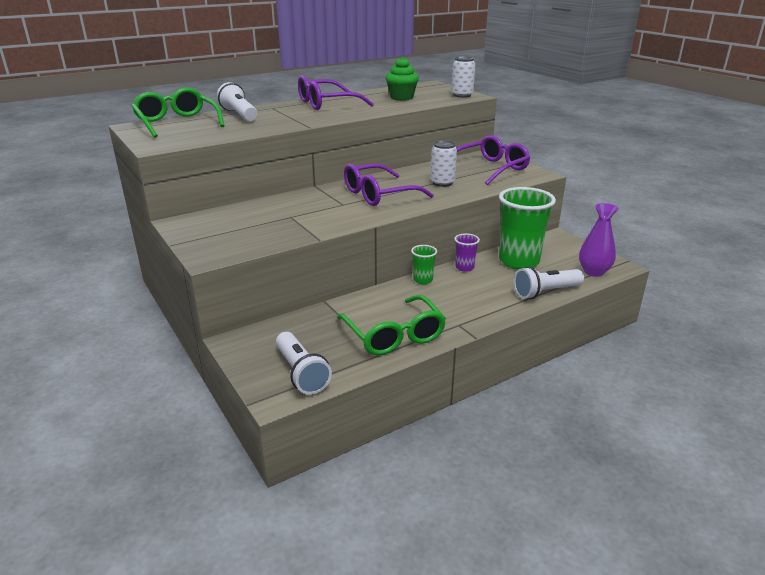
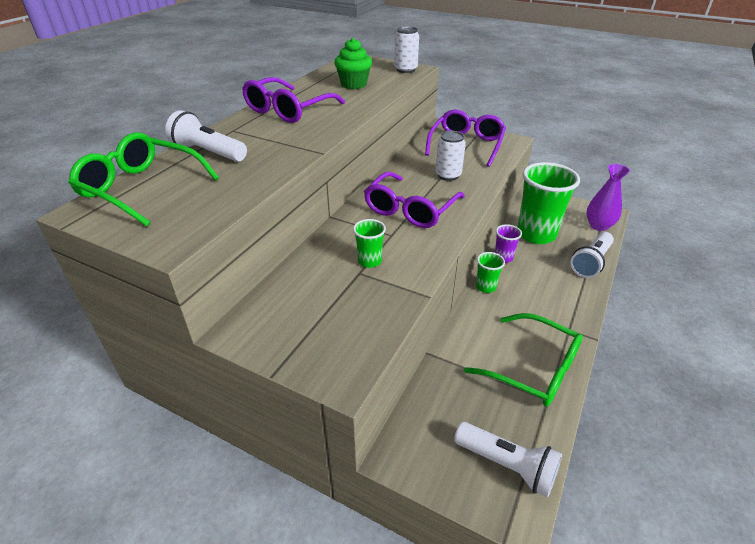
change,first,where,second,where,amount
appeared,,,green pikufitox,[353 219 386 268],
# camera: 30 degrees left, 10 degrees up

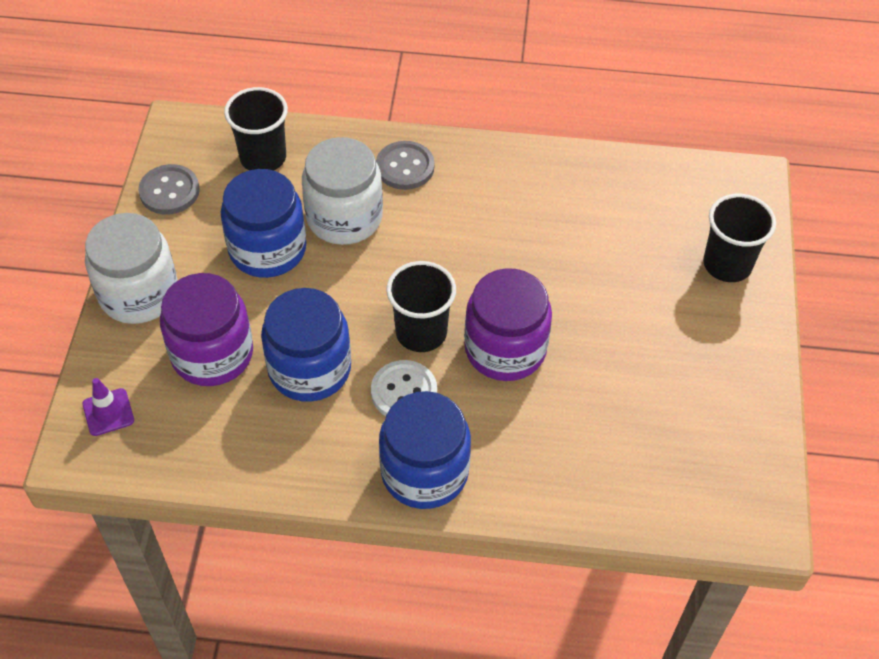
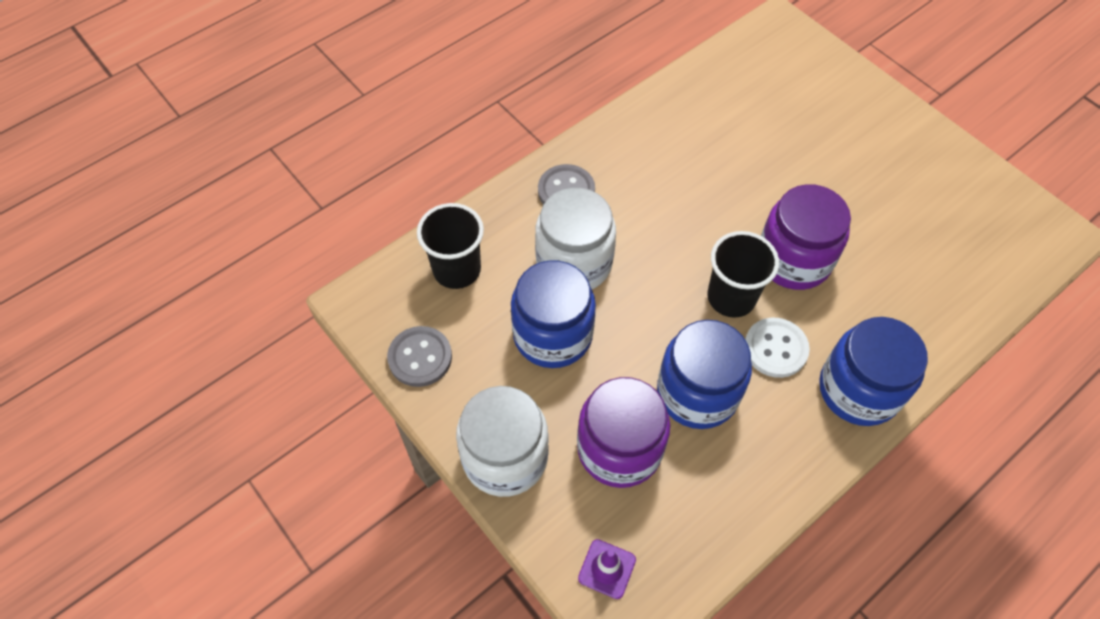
change,first,where,second,where,amount
missing,black pikufitox,[703 194 776 282],,,
# camera: 45 degrees left, 5 degrees up

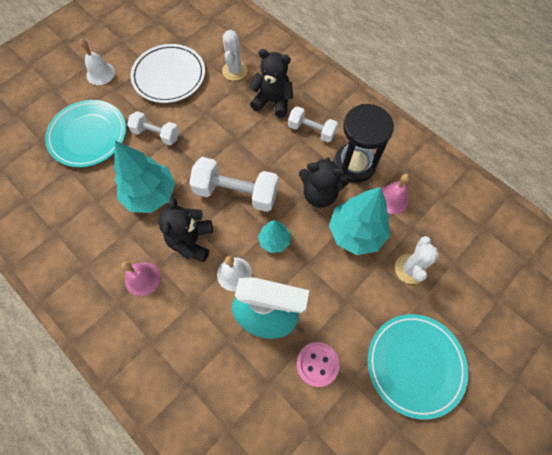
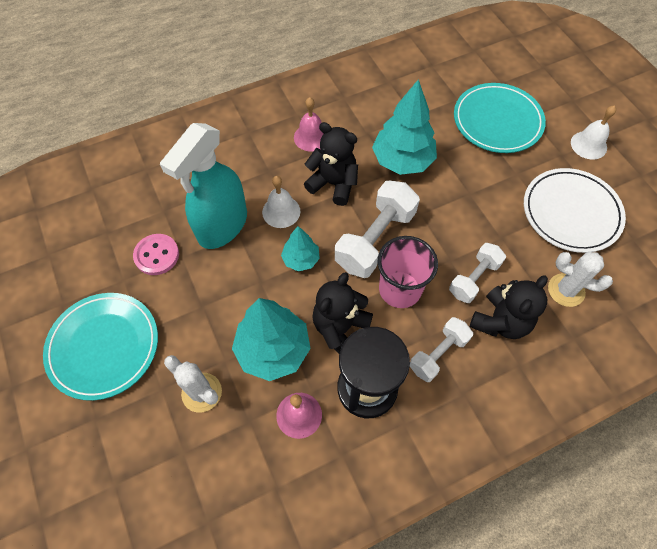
change,first,where,second,where,amount
appeared,,,pink pikufitox,[378 236 438 308],
relocated,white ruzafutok,[127 111 179 145],,[449 243 506 303],
# camera: 110 degrees right, 5 degrees down

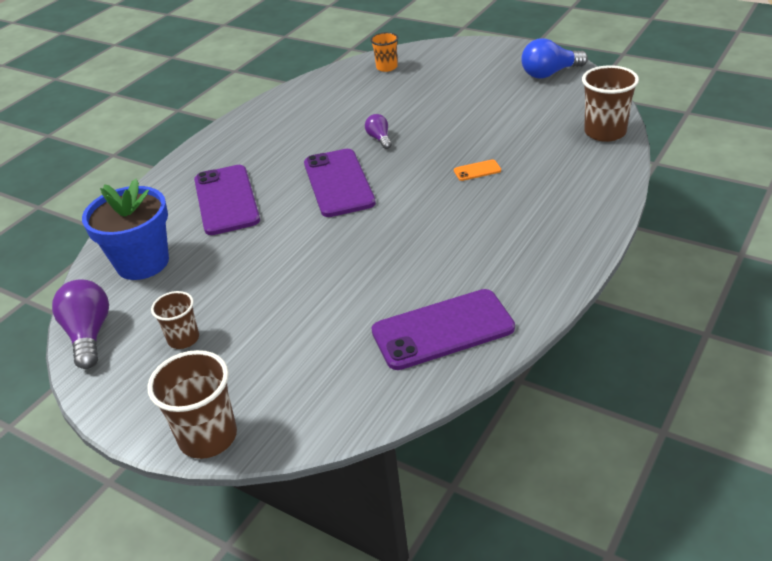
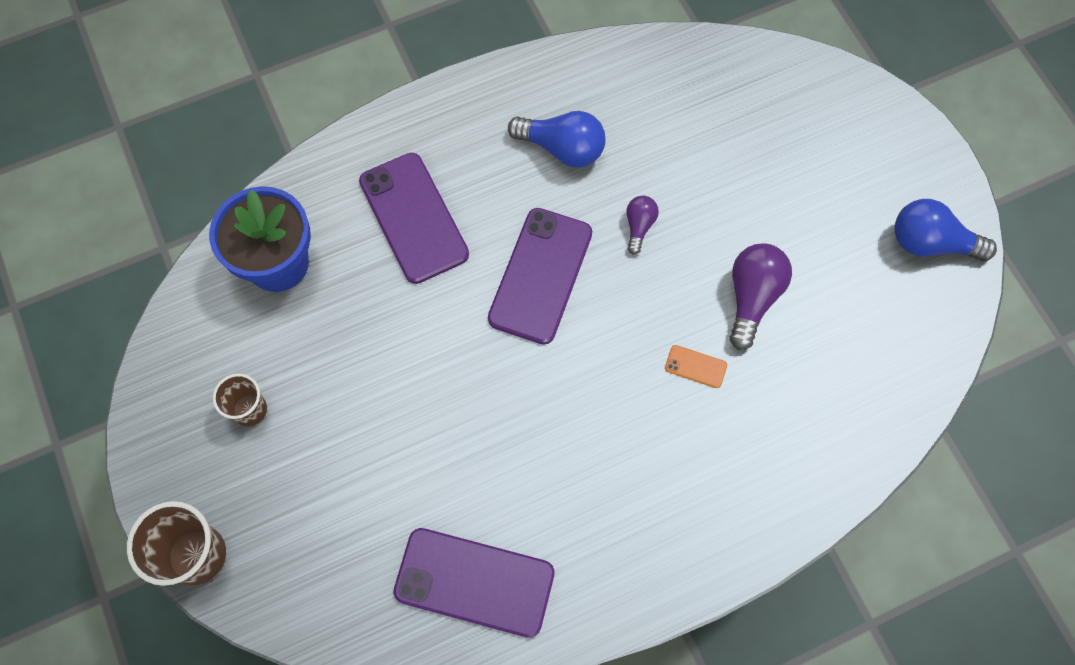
change,first,where,second,where,amount
spun,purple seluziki,[194 165 260 235],,[359 153 469 284],45 degrees counterclockwise
appeared,,,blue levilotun,[508 111 606 168],
relocated,purple levilotun,[52 279 109 369],,[730 243 792 350],
missing,orange pikufitox,[370 32 398 72],,,
missing,brown pikufitox,[582 65 639 142],,,
# camera: 30 degrees right, 30 degrees up

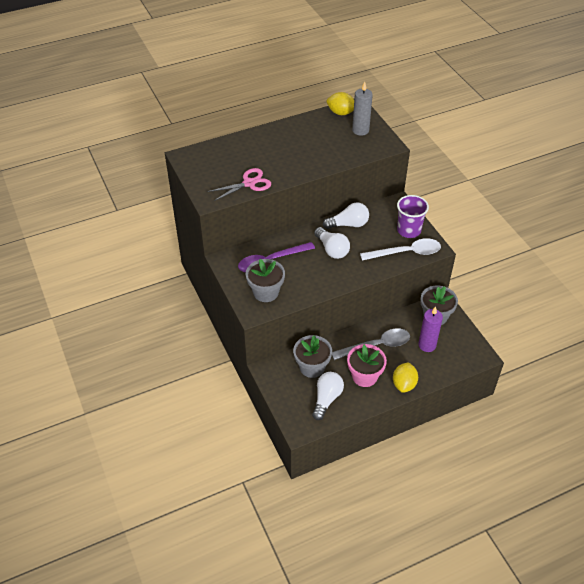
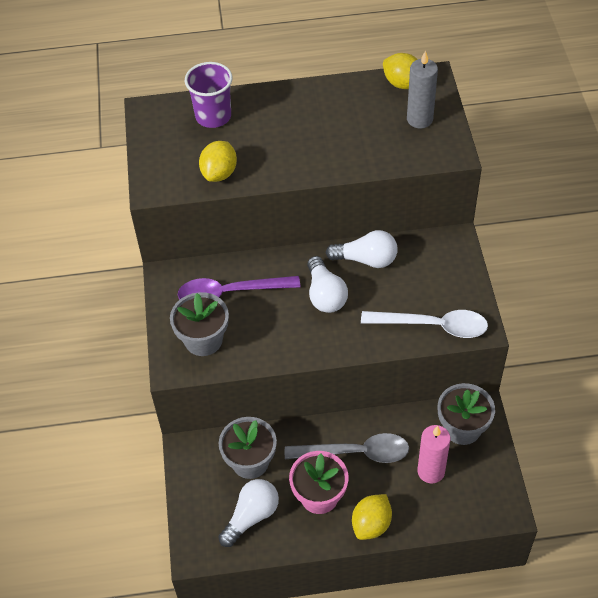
change,first,where,second,where,amount
relocated,purple pikufitox,[397 195 429 238],,[185 62 232 128],
exchanged,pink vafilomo,[207 168 271 201],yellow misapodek,[199 141 237 182],
colour,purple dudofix,[418 306 443 352],pink dudofix,[417 425 450 484],
# camera: 20 degrees right, 5 degrees up

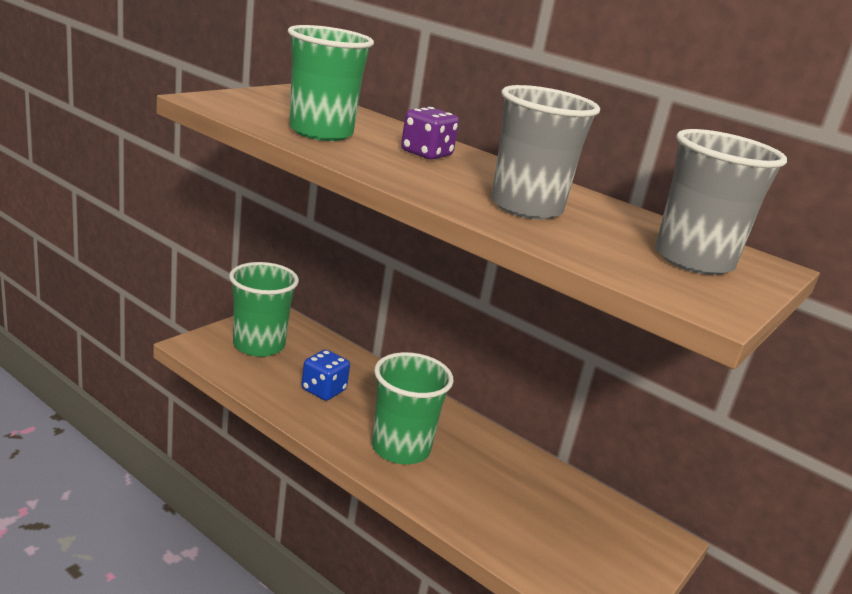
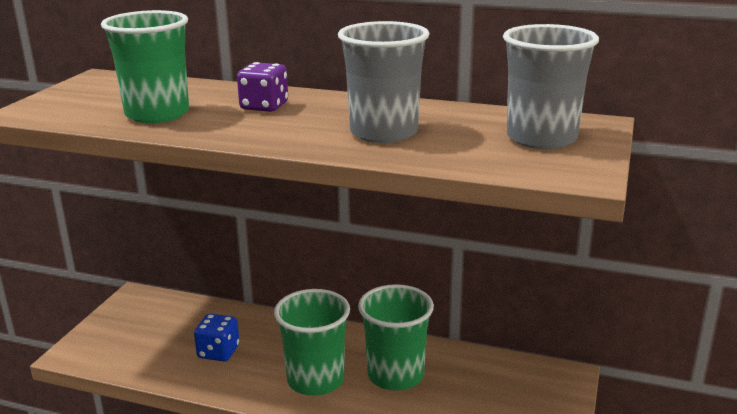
change,first,where,second,where,amount
relocated,green pikufitox,[229 262 299 357],,[358 284 434 390],
# camera: 15 degrees left, 0 degrees up

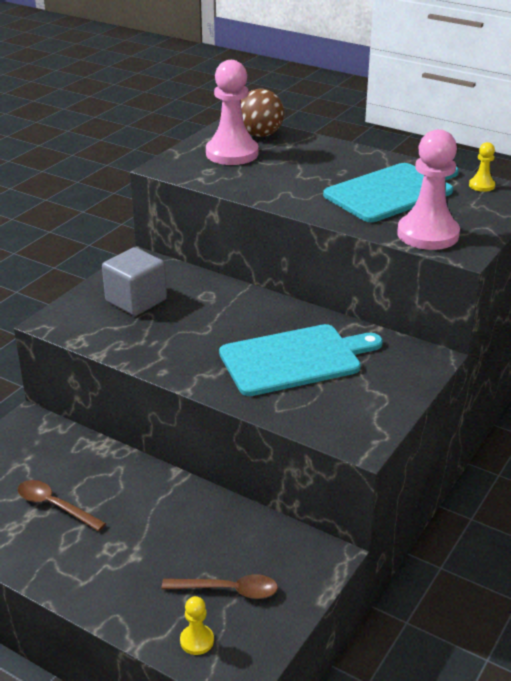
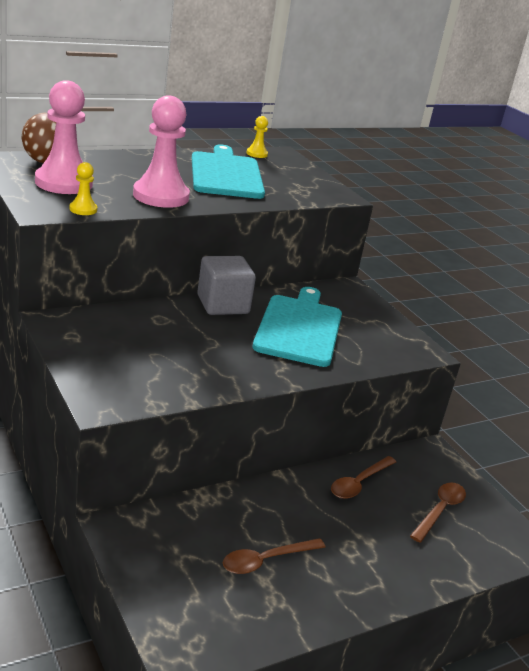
change,first,where,second,where,amount
relocated,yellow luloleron,[180 596 214 655],,[69 162 97 215],
relocated,pink luloleron,[397 129 460 250],,[133 95 190 208],
relocated,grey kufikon,[102 247 167 316],,[197 256 256 315],
appeared,,,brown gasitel,[331 456 396 499],
# camera: 65 degrees left, 5 degrees down

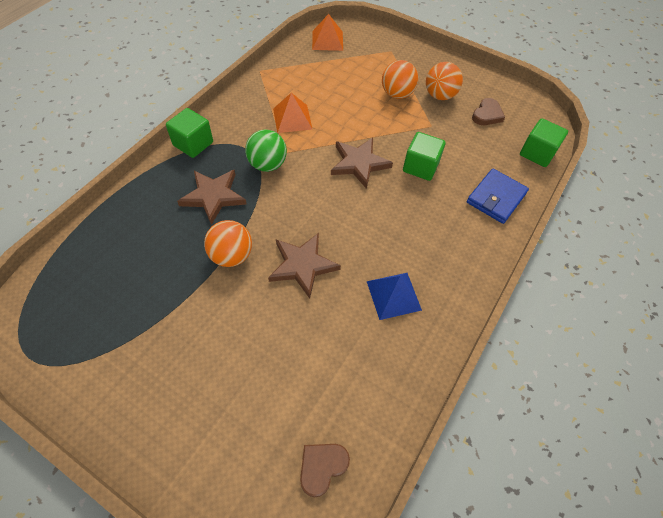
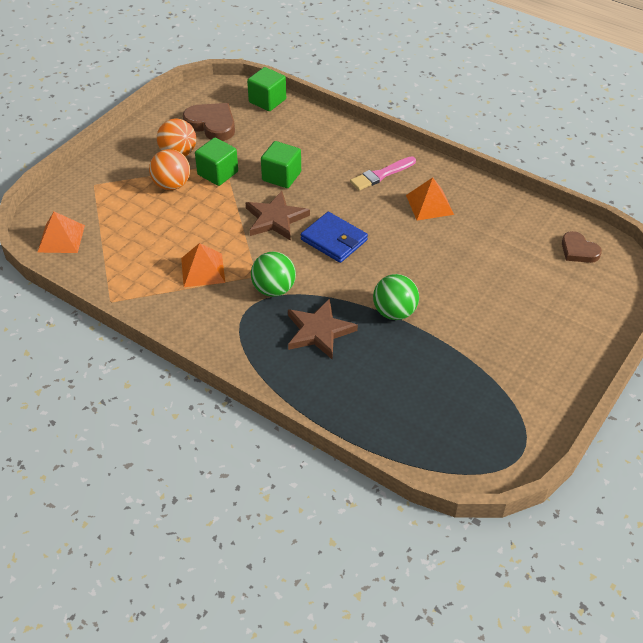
change,first,where,second,where,amount
size,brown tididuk,[472 98 505 125],,[183 103 235 141],x1.54
relocated,green kufikon,[166 108 213 158],,[195 138 238 186],
relocated,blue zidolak,[467 168 529 224],,[301 212 368 263],
appeared,,,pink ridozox,[350 156 416 191],
colour,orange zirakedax,[204 220 252 267],green zirakedax,[373 274 419 320],
colour,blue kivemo,[367 273 422 320],orange kivemo,[406 178 454 221],
missing,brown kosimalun,[268 233 341 299],,,
# camera: 85 degrees left, 10 degrees down

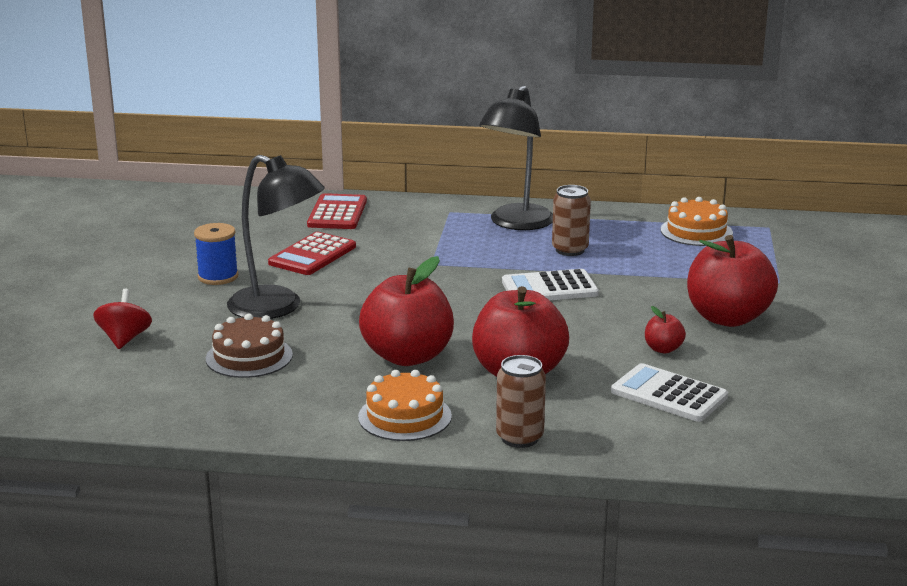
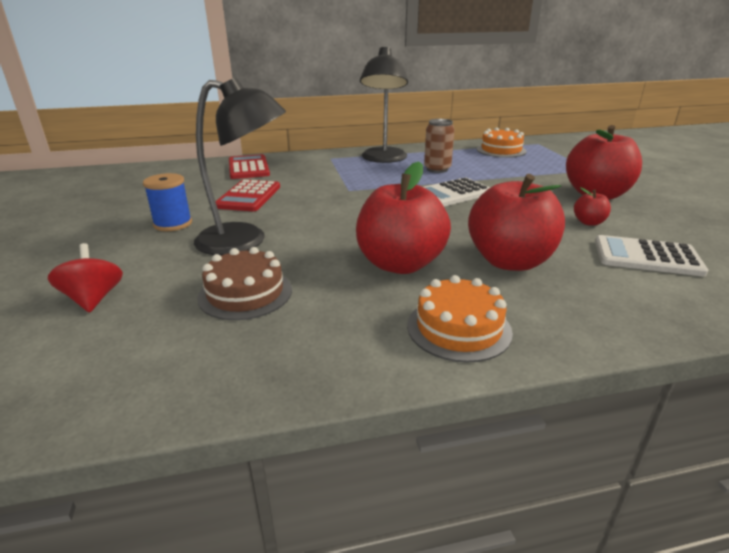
change,first,where,second,where,amount
missing,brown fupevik,[496 355 546 448],,,
# camera: 20 degrees left, 5 degrees up

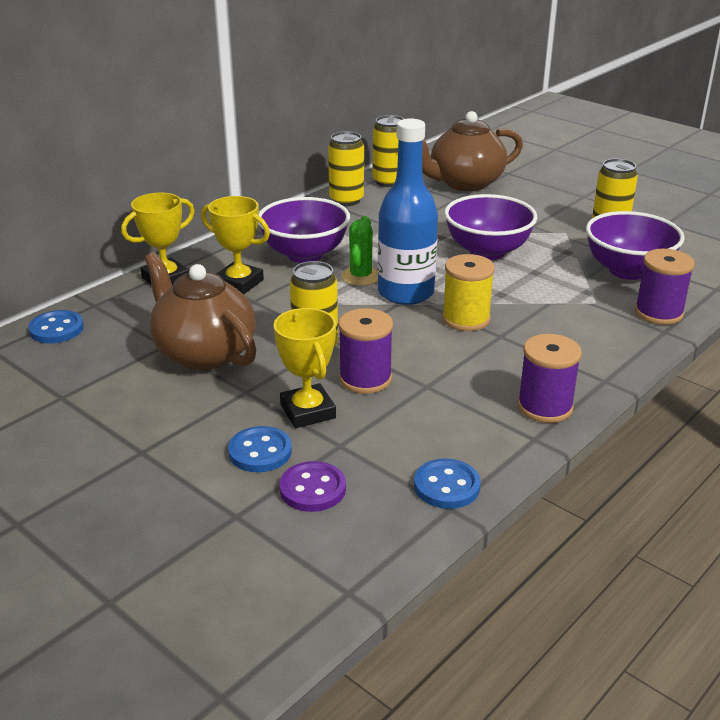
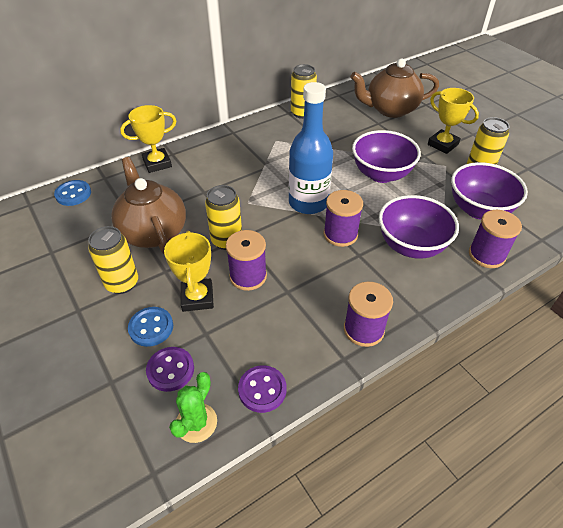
change,first,where,second,where,amount
relocated,yellow fupevik,[373 115 404 187],,[88 226 138 294],
relocated,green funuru,[341 216 378 286],,[169 372 217 443],
colour,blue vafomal,[414 458 481 509],purple vafomal,[238 365 286 413],
colour,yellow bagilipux,[442 254 495 331],purple bagilipux,[324 190 363 247],
relocated,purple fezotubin,[258 197 350 263],,[379 195 459 258],
relocated,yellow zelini,[201 196 270 294],,[428 88 479 154],
# camera: 15 degrees right, 15 degrees up

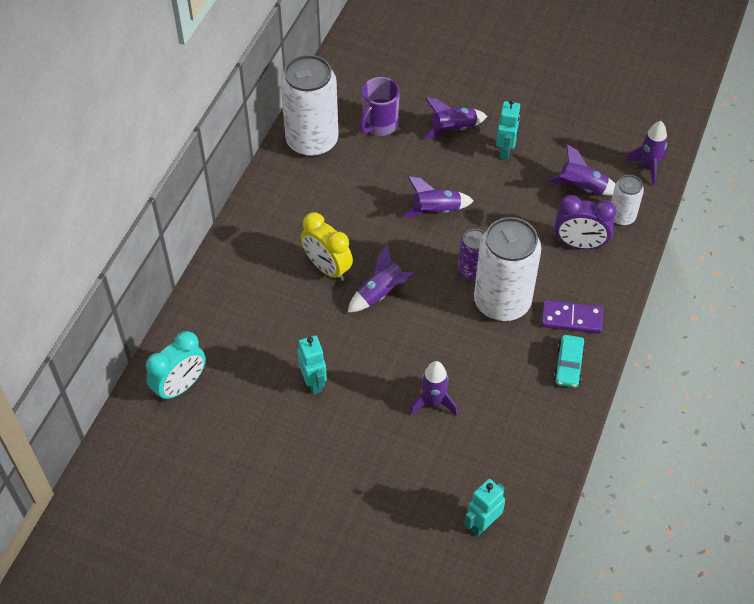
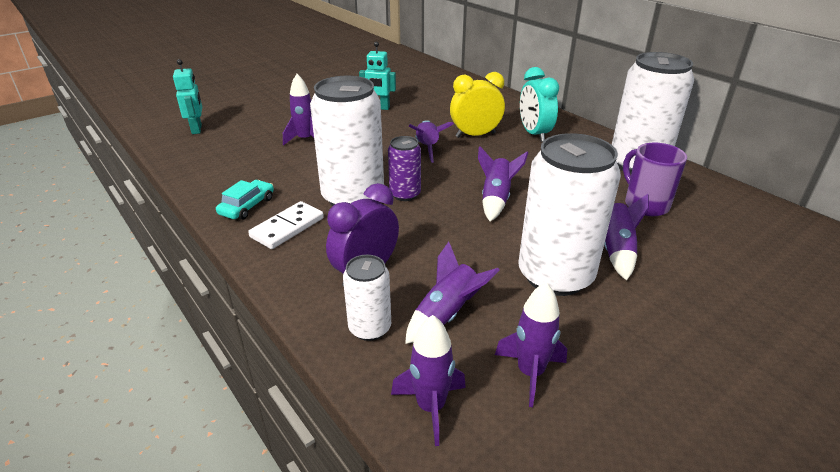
change,first,where,second,where,amount
spun,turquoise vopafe,[554 335 585 388],,[216 180 274 220],75 degrees clockwise
colour,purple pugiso,[541 300 603 334],white pugiso,[248 201 324 249],
appeared,,,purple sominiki,[495 282 567 407],
exchanged,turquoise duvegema,[496 99 521 160],white fupevik,[518 133 621 296],
relocated,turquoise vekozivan,[146 331 206 401],,[520 67 559 142],
# camera: 120 degrees right, 20 degrees down

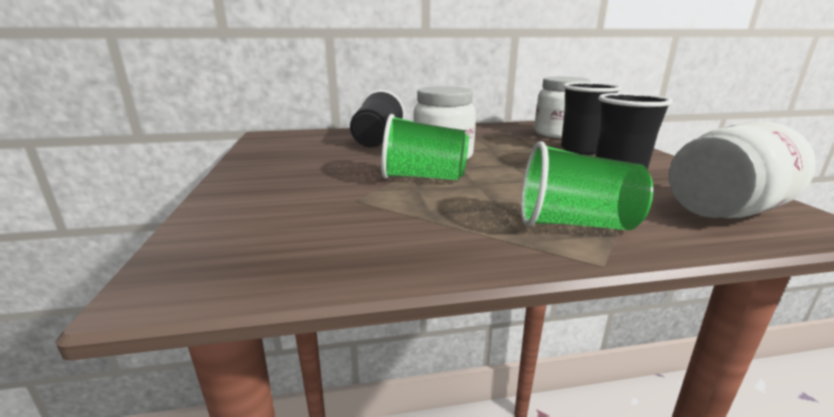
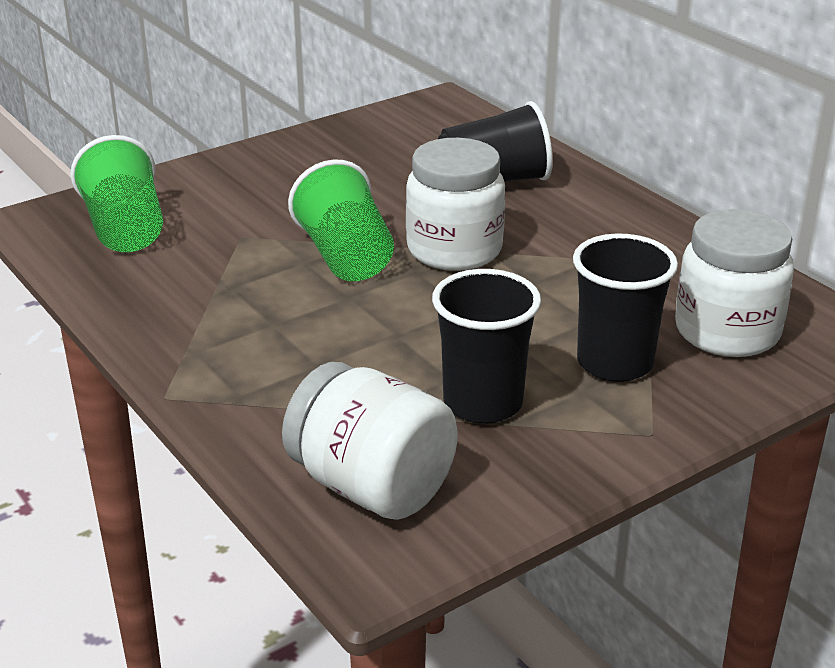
change,first,where,second,where,amount
relocated,green pikufitox,[521 141 653 230],,[71 135 163 252],
# camera: 65 degrees right, 10 degrees up

